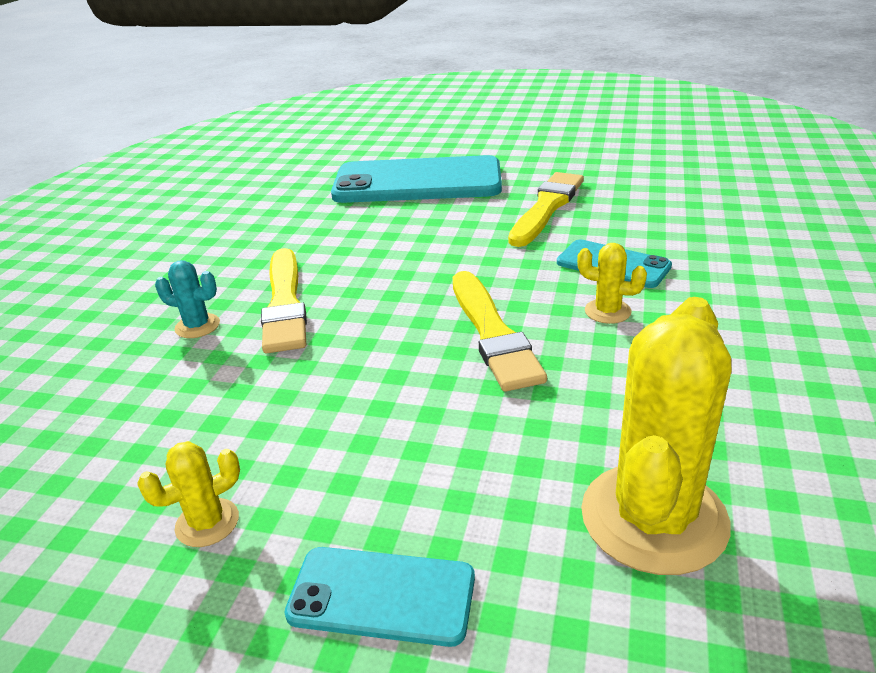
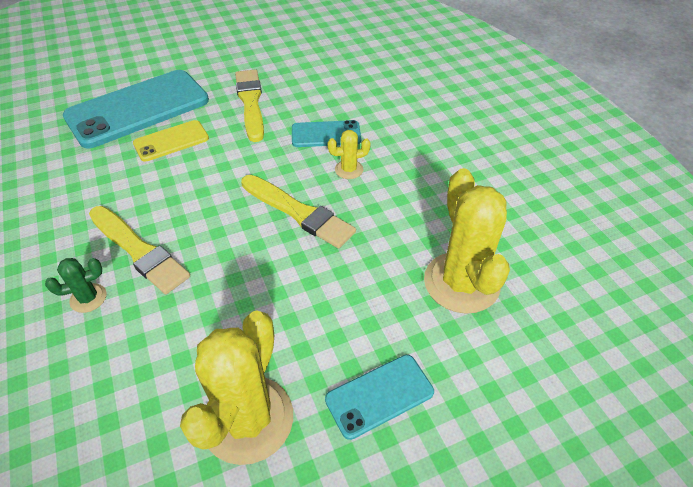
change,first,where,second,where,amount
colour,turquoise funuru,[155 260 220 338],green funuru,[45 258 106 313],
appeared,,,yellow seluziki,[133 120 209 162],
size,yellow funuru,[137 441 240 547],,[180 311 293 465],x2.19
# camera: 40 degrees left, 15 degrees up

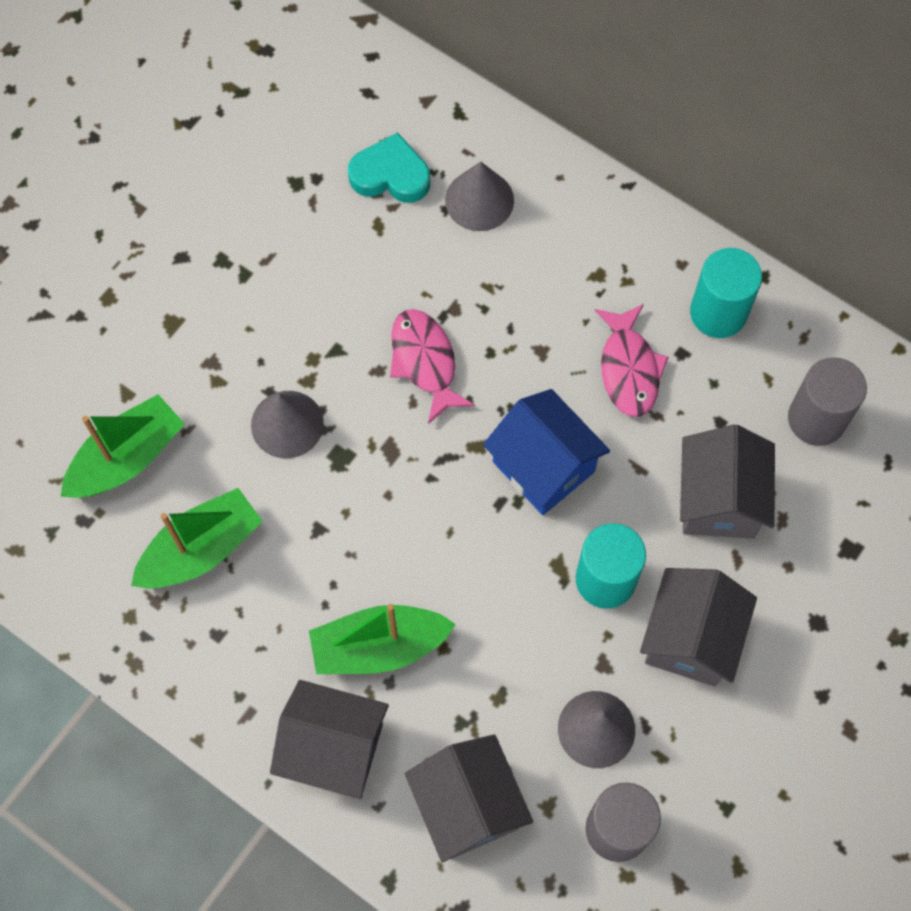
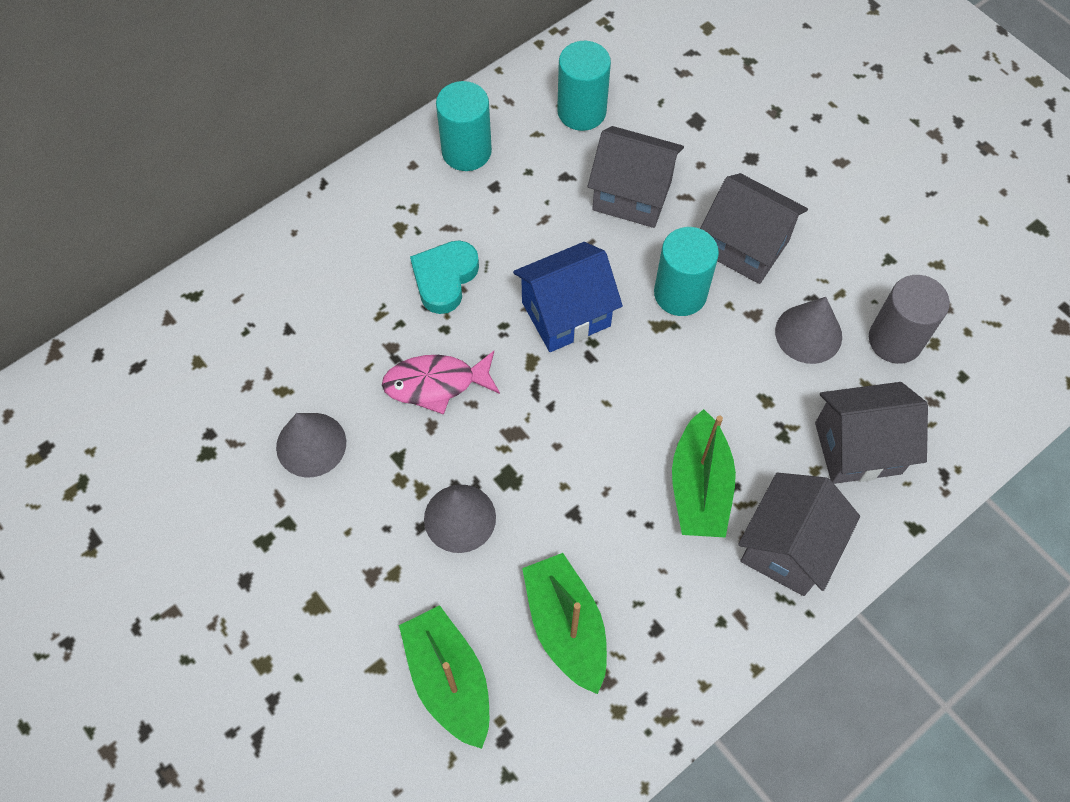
change,first,where,second,where,amount
relocated,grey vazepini,[445 162 514 231],,[276 413 346 477],
relocated,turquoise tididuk,[348 132 430 203],,[410 240 479 314],
colour,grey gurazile,[788 357 867 446],turquoise gurazile,[557 41 611 131],
missing,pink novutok,[595 304 669 417],,,
# camera: 75 degrees left, 5 degrees down

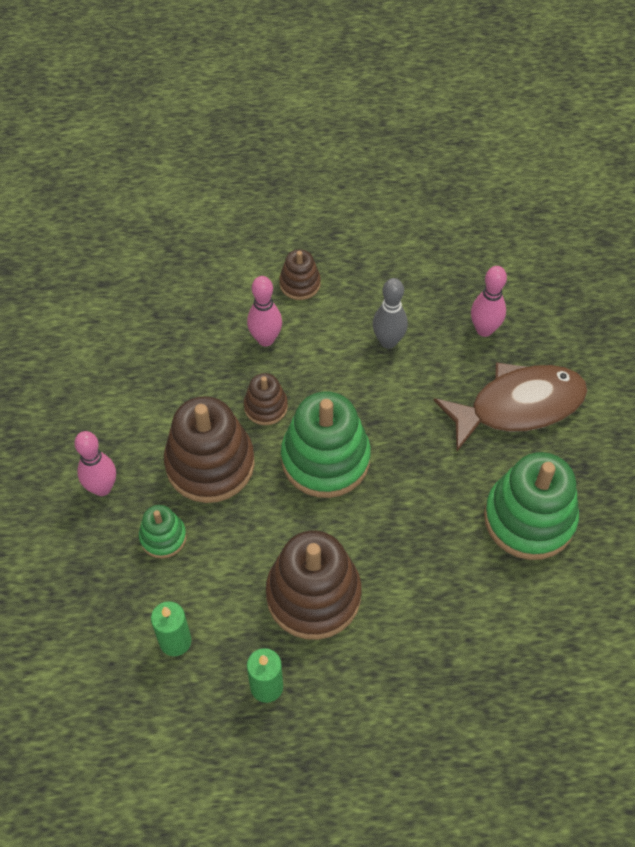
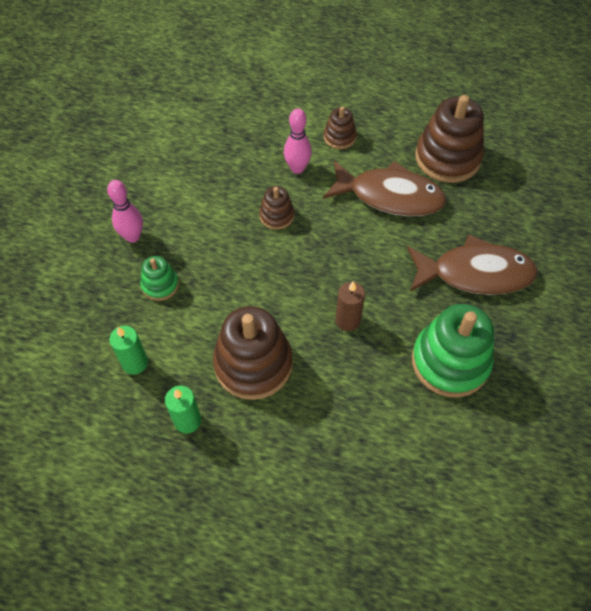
change,first,where,second,where,amount
exchanged,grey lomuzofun,[373 278 408 349],brown novutok,[323 161 446 217],
appeared,,,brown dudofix,[335 281 365 331],
relocated,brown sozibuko,[164 396 255 503],,[415 95 484 183],
missing,green sozibuko,[281 391 371 498],,,
missing,pink lomuzofun,[471 266 507 337],,,
# camera: 20 degrees right, 0 degrees up

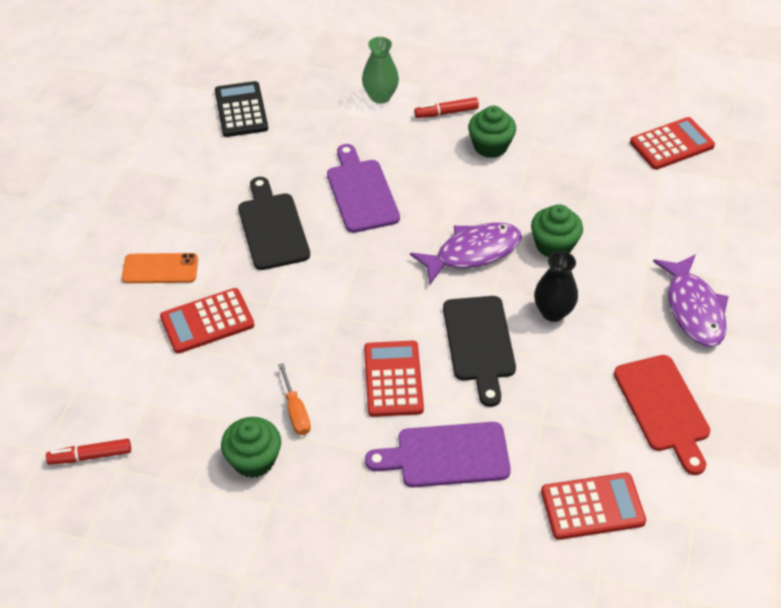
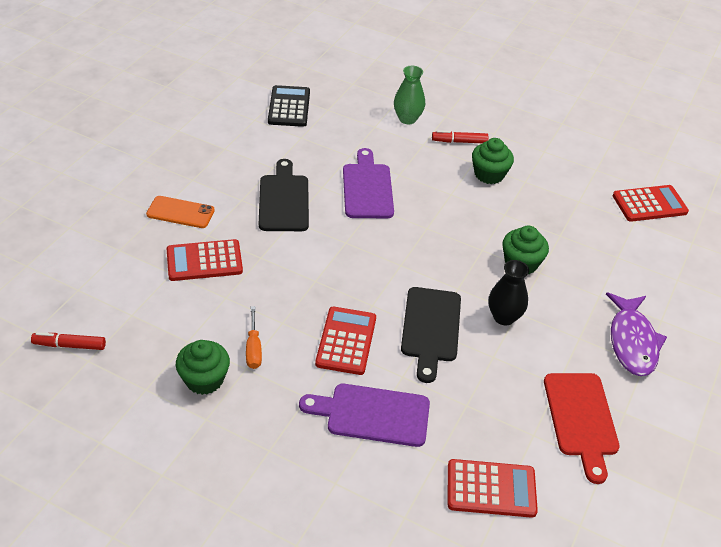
change,first,where,second,where,amount
missing,purple novutok,[410 222 522 284],,,
# camera: 10 degrees right, 5 degrees down

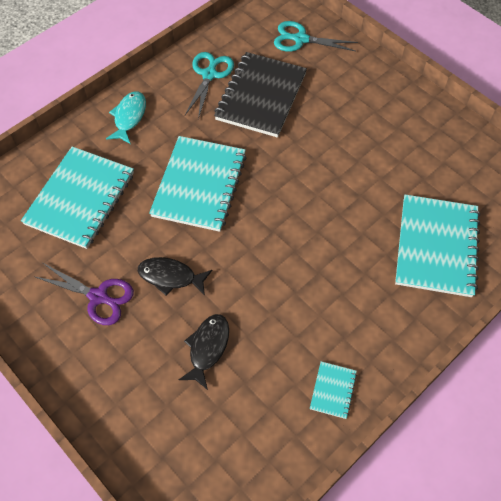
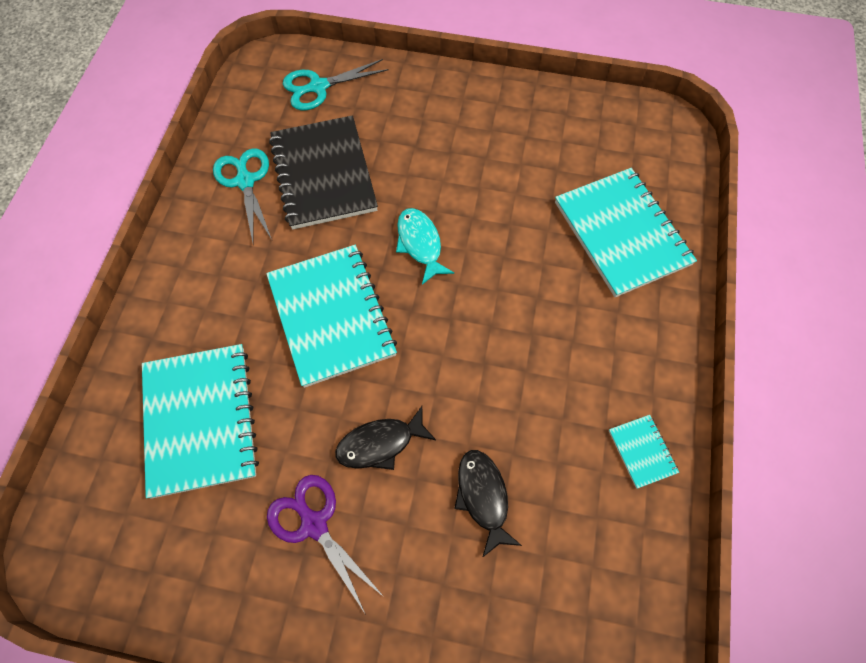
change,first,where,second,where,amount
spun,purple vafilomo,[35 263 134 325],,[267 475 385 615],120 degrees counterclockwise
relocated,turquoise novutok,[106 91 146 144],,[396 208 454 285],
# camera: 35 degrees left, 5 degrees up

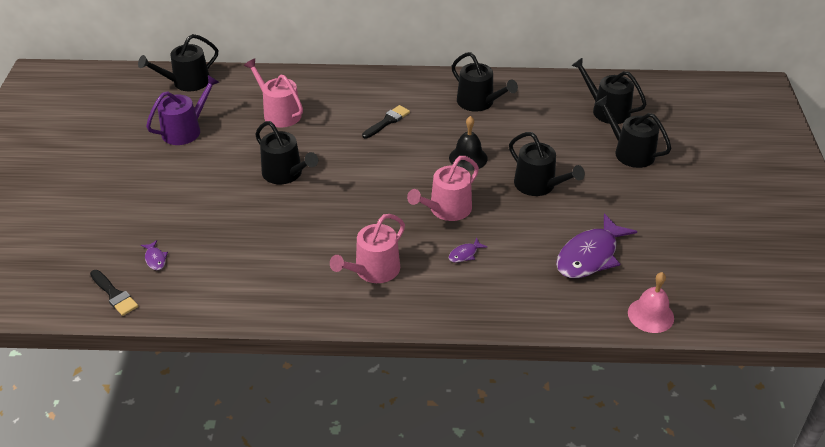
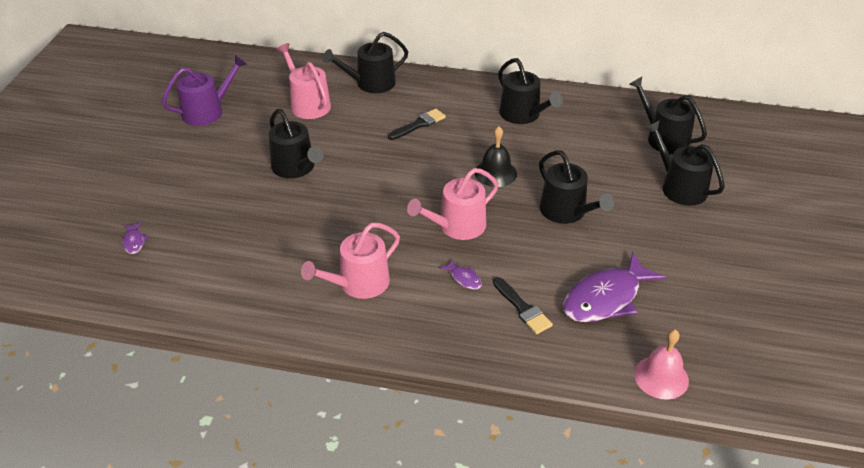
change,first,where,second,where,amount
relocated,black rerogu,[138 34 218 91],,[323 32 408 93],
spun,purple novutok,[449 238 487 263],,[439 259 482 290],105 degrees counterclockwise
relocated,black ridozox,[90 270 138 316],,[493 277 553 334],
# camera: 10 degrees right, 0 degrees up

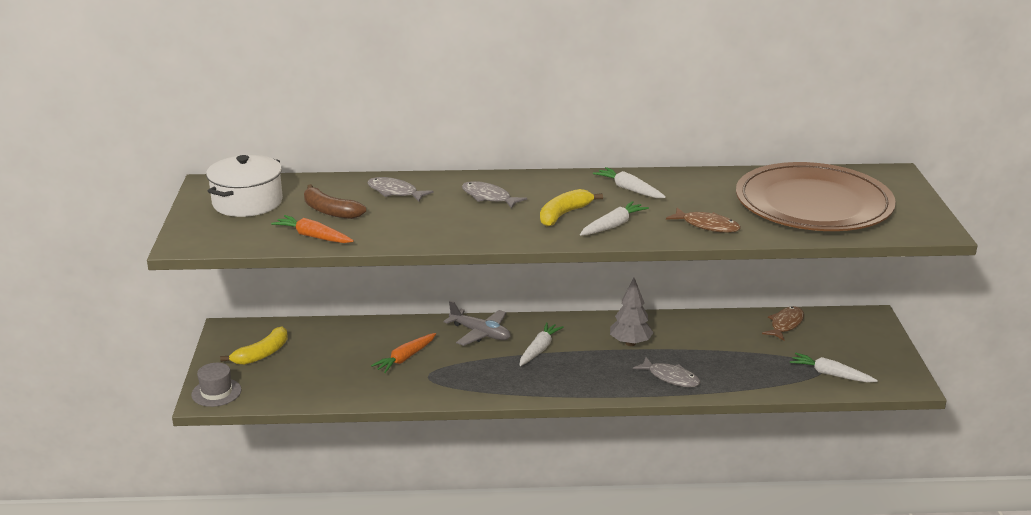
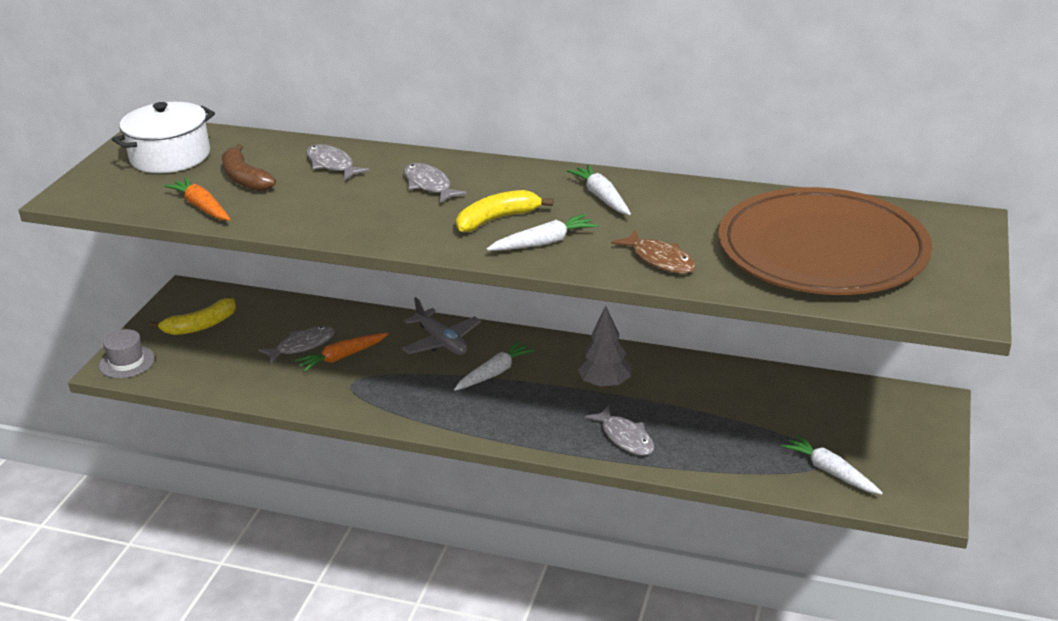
change,first,where,second,where,amount
appeared,,,grey novutok,[258 326 335 364],
missing,brown novutok,[762 306 804 341],,,
# camera: 20 degrees right, 5 degrees up

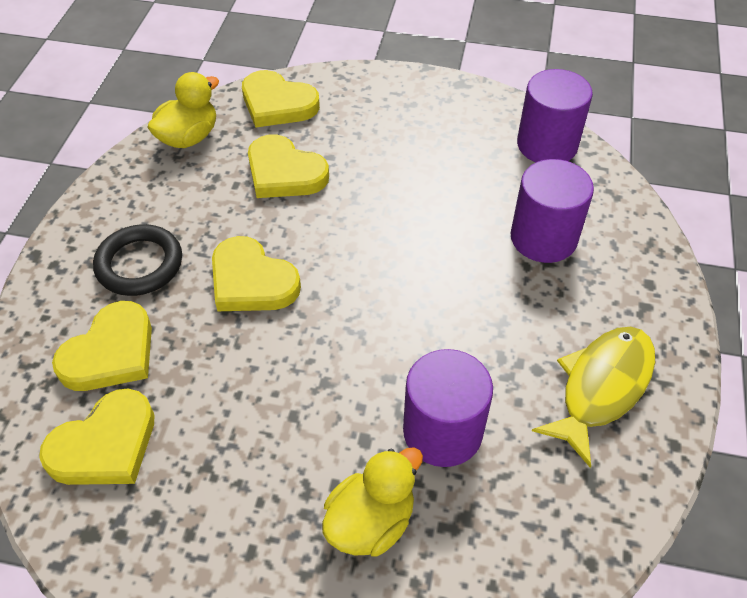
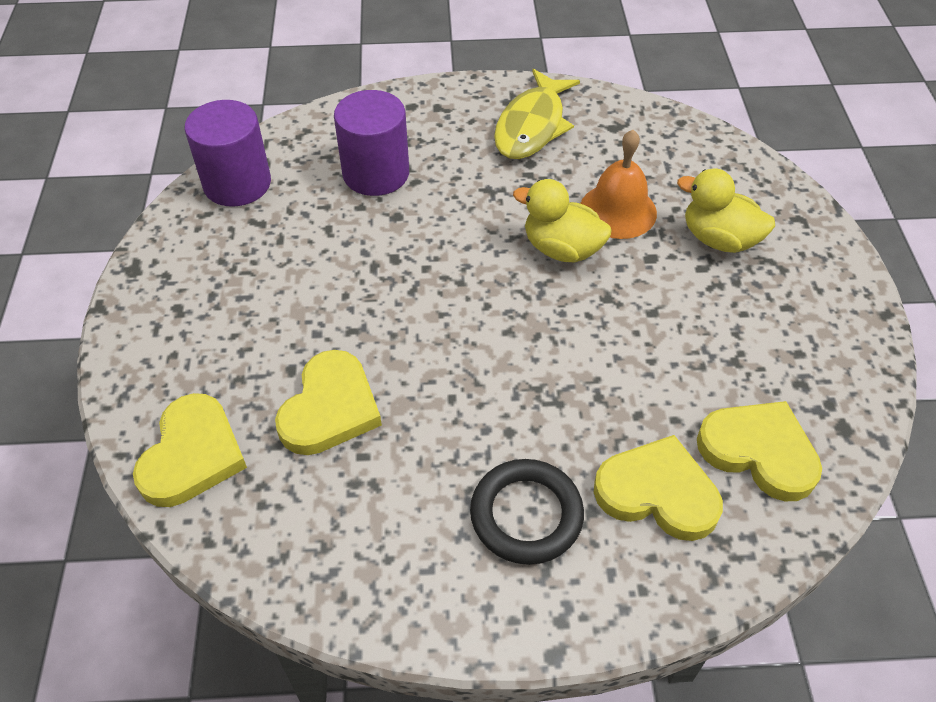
change,first,where,second,where,amount
spun,yellow novutok,[532 327 655 468],,[494 69 580 159],90 degrees counterclockwise
relocated,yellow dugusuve,[147 72 219 148],,[513 179 611 263],
exchanged,purple gurazile,[403 349 493 467],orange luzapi,[580 130 657 239],
missing,yellow tididuk,[212 236 301 311],,,
# camera: 105 degrees left, 0 degrees up

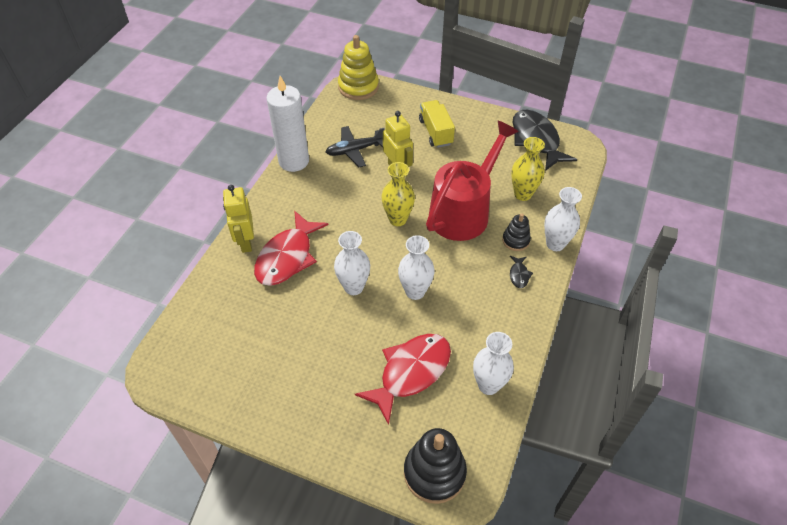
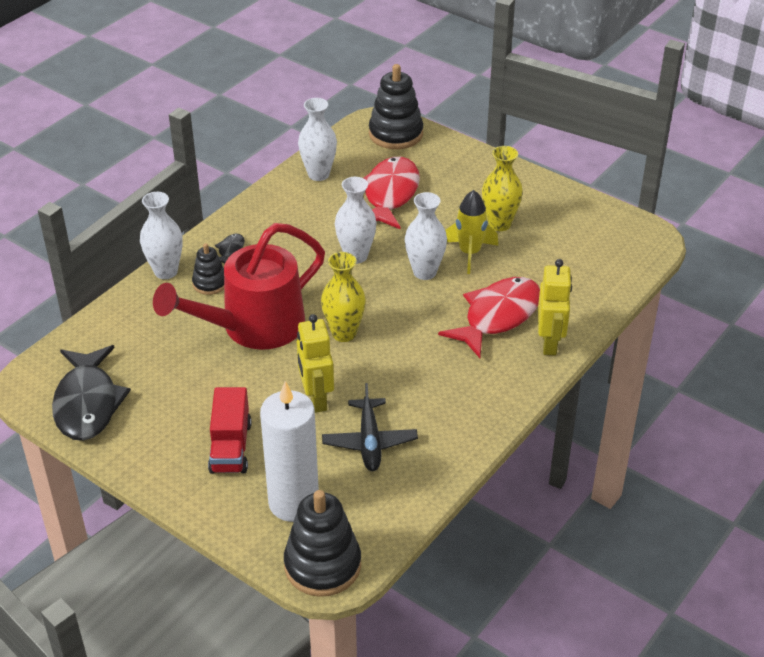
change,first,where,second,where,amount
colour,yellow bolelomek,[419 100 455 148],red bolelomek,[208 387 252 474],
relocated,white dudofix,[266 76 309 172],,[260 381 319 522],
colour,yellow sozibuko,[338 35 379 100],black sozibuko,[284 490 361 597],
spun,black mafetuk,[326 126 385 167],,[322 383 418 471],90 degrees clockwise
spun,red novutok,[355 334 451 425],,[364 157 420 230],135 degrees clockwise
appeared,,,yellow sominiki,[445 190 498 274],
relocated,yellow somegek,[511 137 545 201],,[482 146 523 231],
# camera: 165 degrees left, 10 degrees down

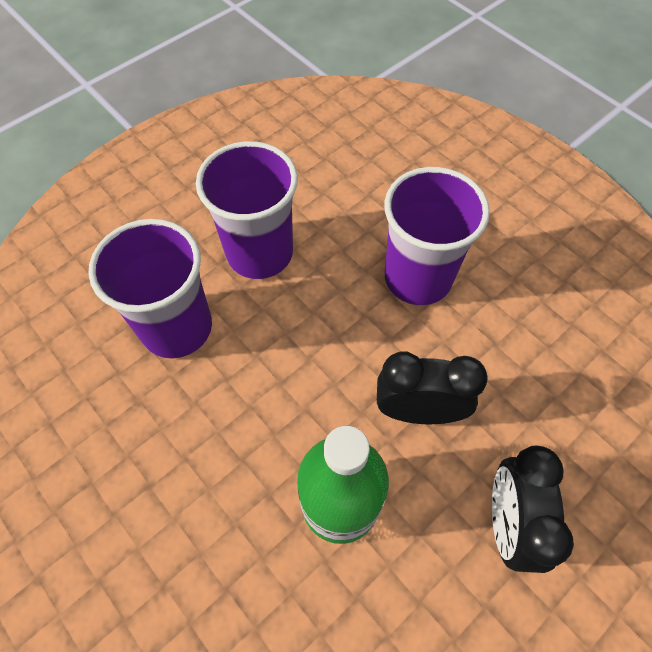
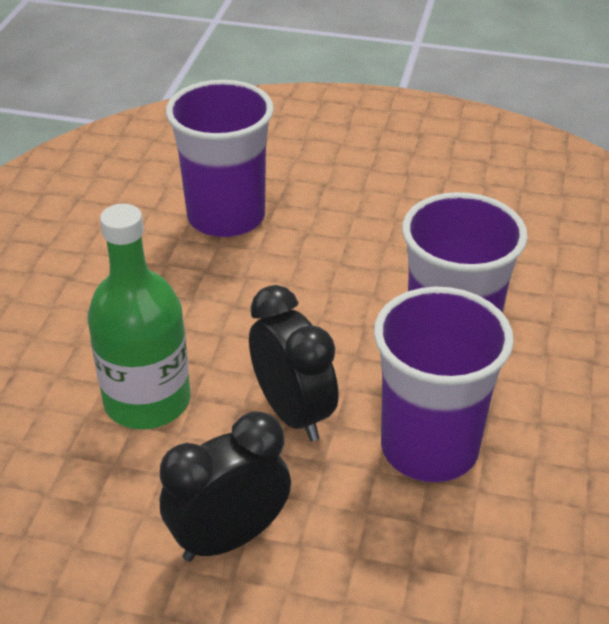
change,first,where,second,where,amount
relocated,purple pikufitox,[196 141 298 279],,[374 287 514 483],
# camera: 55 degrees right, 20 degrees down

